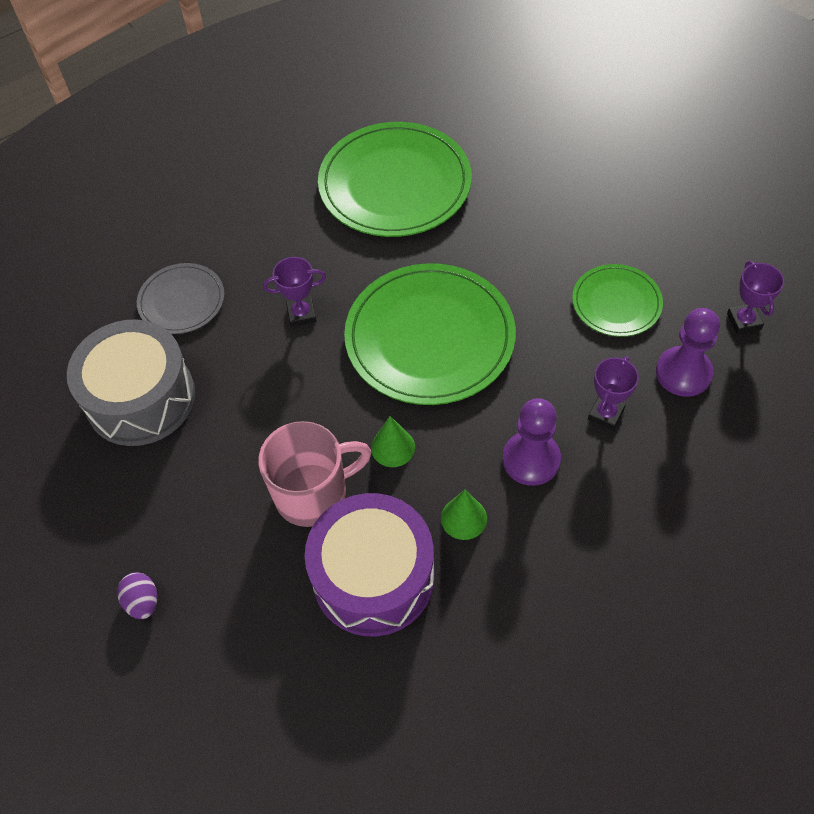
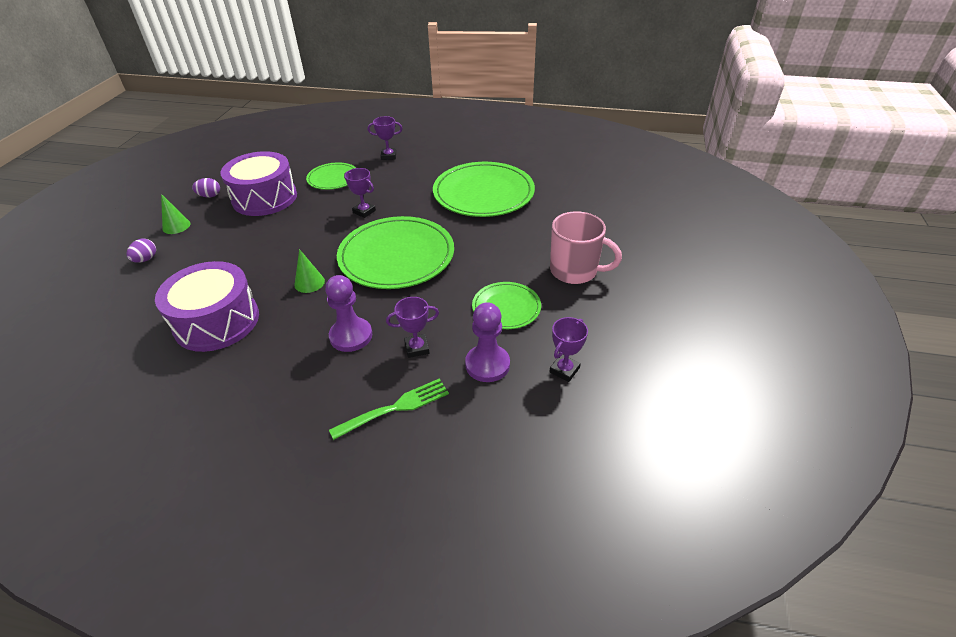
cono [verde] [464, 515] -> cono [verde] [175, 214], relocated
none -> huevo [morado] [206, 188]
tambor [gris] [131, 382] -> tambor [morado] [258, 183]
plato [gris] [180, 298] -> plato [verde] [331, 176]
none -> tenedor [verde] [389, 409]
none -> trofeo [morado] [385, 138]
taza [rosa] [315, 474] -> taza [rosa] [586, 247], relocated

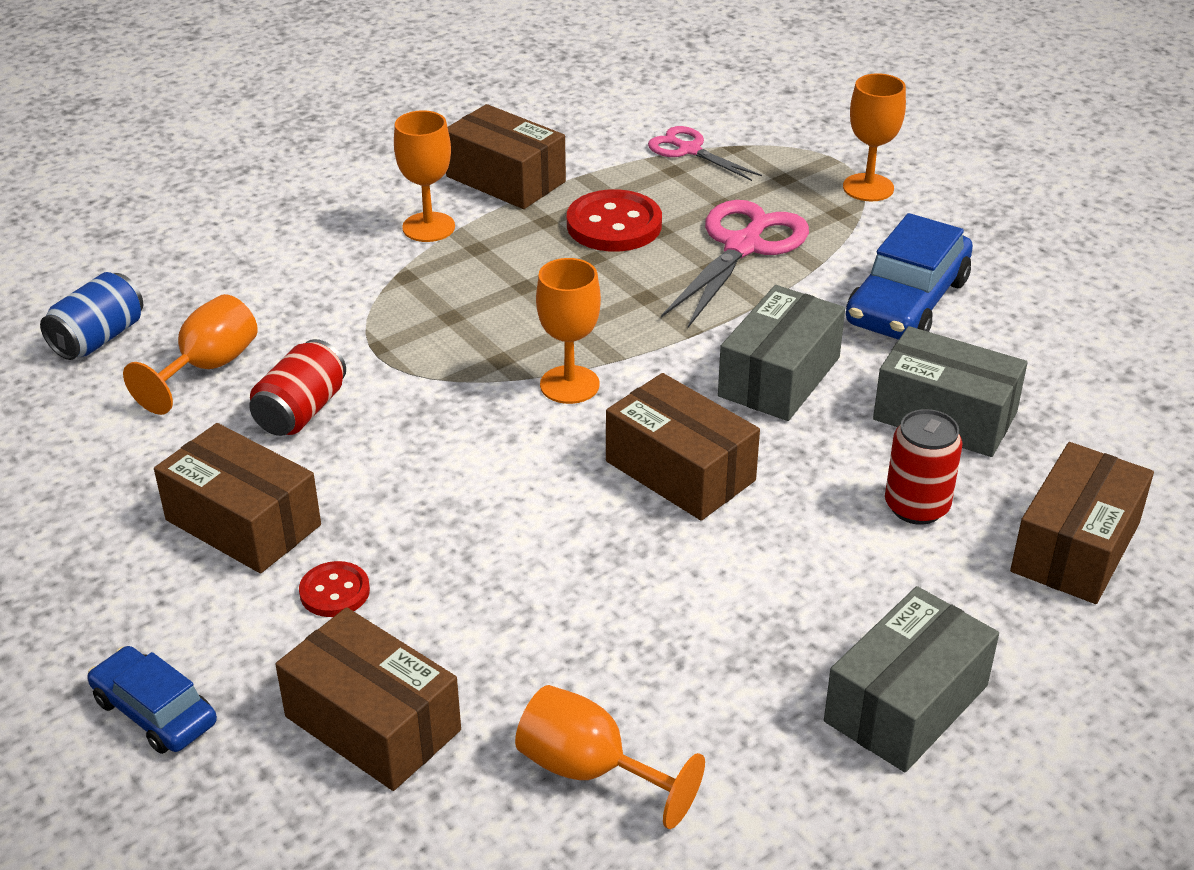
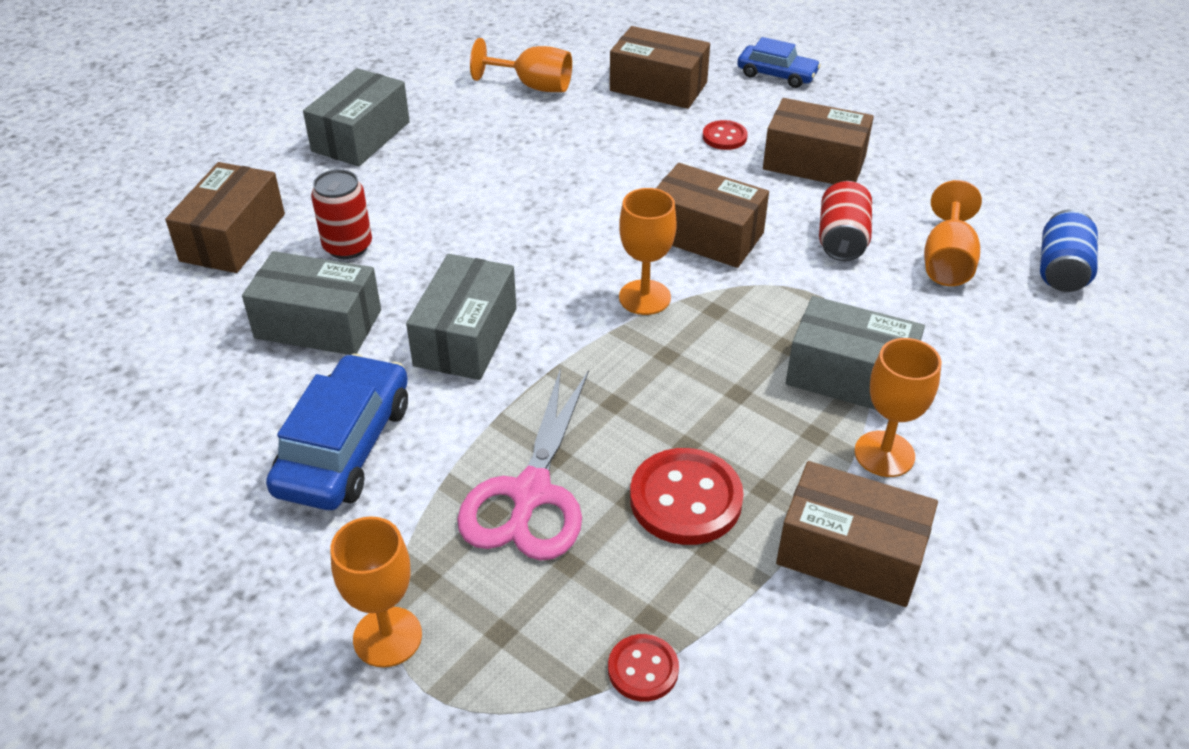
tijeras [rosa] [705, 153] -> botón [rojo] [643, 668]
caja [marrón] [683, 447] -> caja [marrón] [712, 215], relocated
none -> caja [gris] [855, 353]

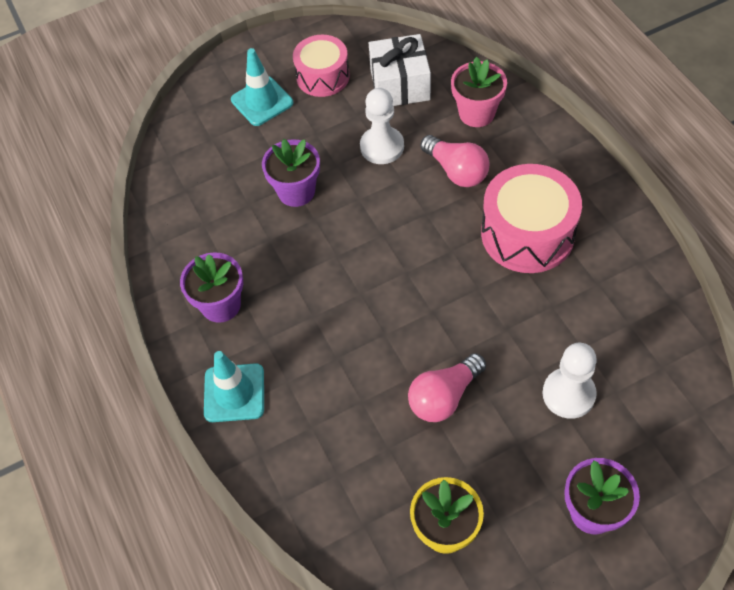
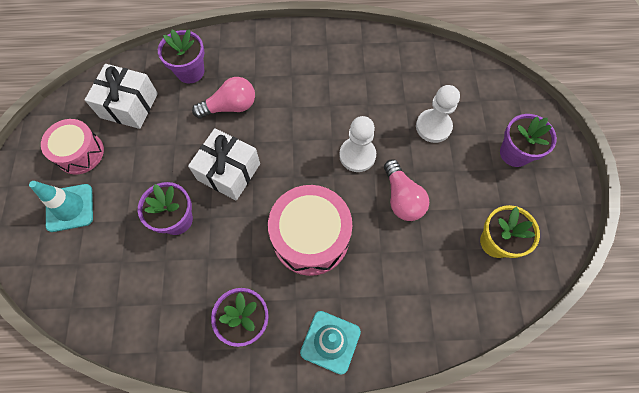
maceta [rosa] [479, 92] -> maceta [morado] [181, 56]
none -> regalo [blanco] [224, 164]
tambor [rosa] [531, 218] -> tambor [rosa] [310, 230], relocated
peón [blanco] [382, 126] -> peón [blanco] [357, 144], relocated

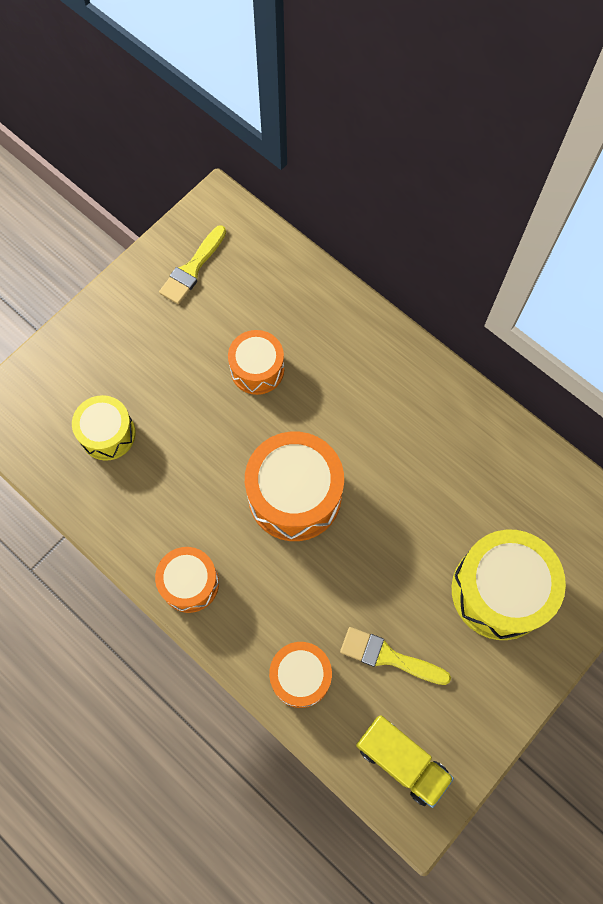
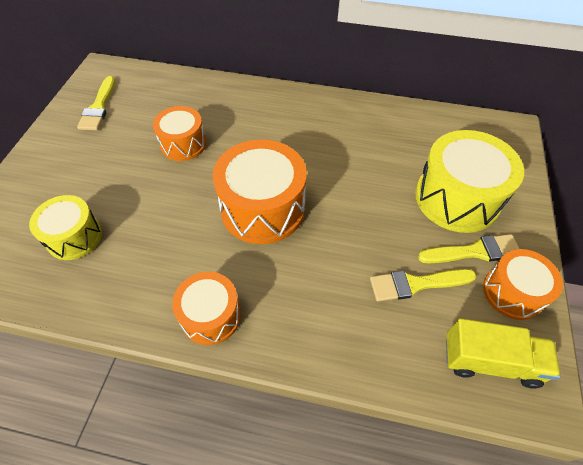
none -> pincel [amarillo] [469, 248]
tambor [naranja] [300, 675] -> tambor [naranja] [523, 284], relocated

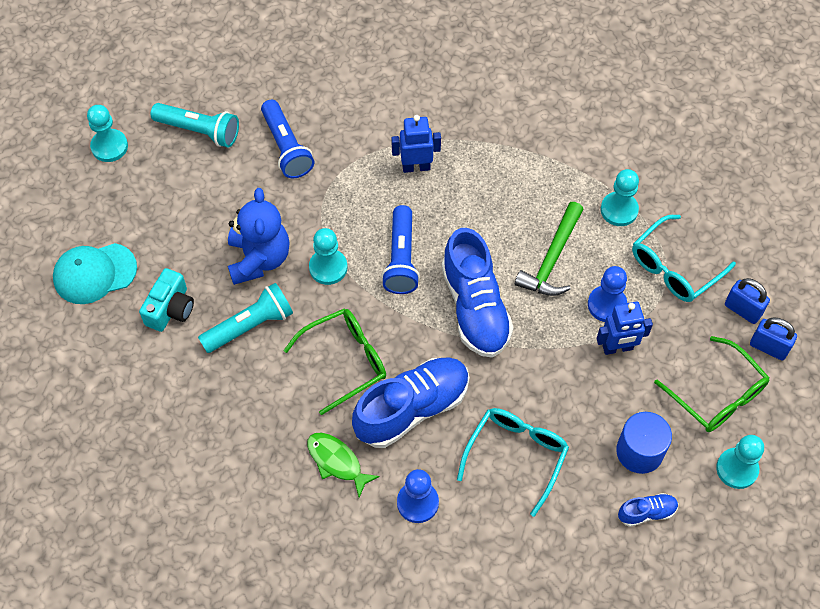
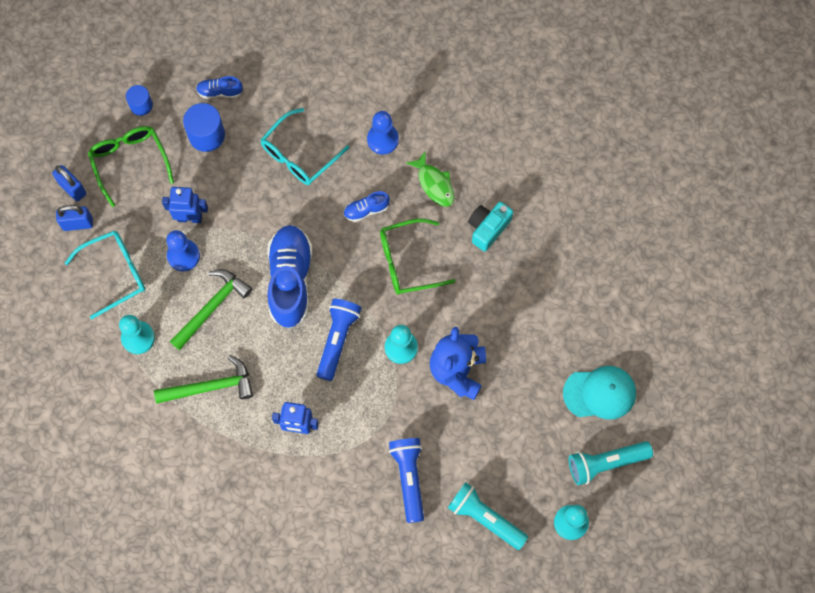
candado [azul] [747, 301] -> candado [azul] [74, 218], 60 degrees counterclockwise
peón [turquesa] [740, 462] -> cilindro [azul] [139, 100]
none -> martillo [verde] [203, 379]
zapato [azul] [410, 402] -> zapato [azul] [366, 206], x0.46
cámara [turquesa] [166, 300] -> cámara [turquesa] [490, 227], relocated
lámpara de mano [turquesa] [245, 318] -> lámpara de mano [turquesa] [611, 463], relocated

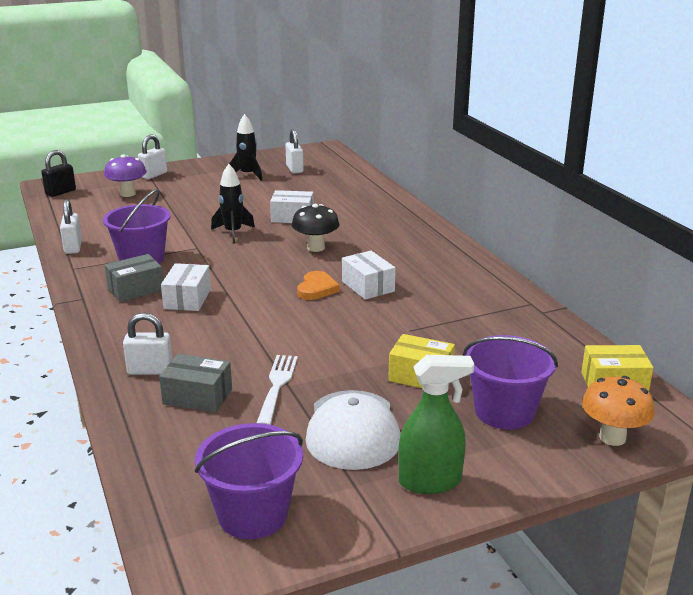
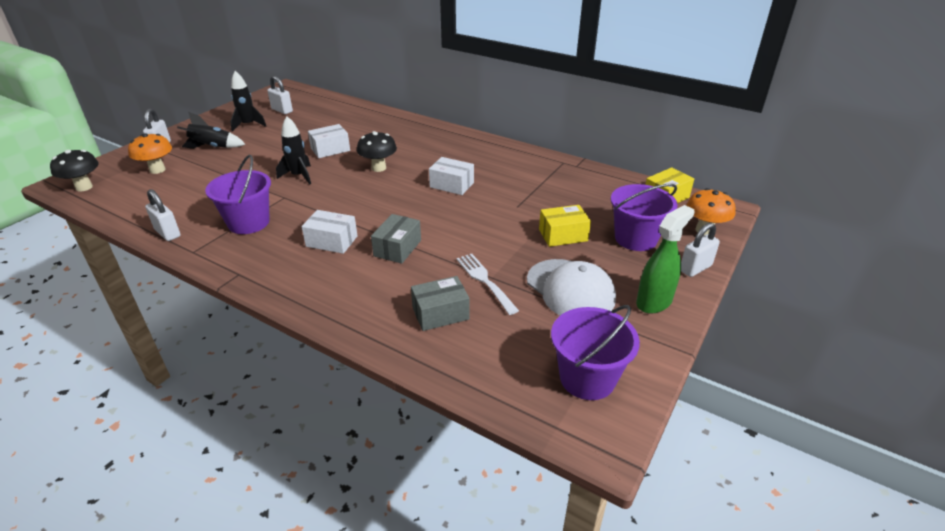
candado [negro] [58, 173] -> seta [negro] [74, 171]
seta [morado] [125, 175] -> seta [naranja] [150, 154]
none -> cohete [negro] [211, 130]
caja [blanco] [186, 287] -> caja [blanco] [330, 232], 45 degrees counterclockwise
caja [gris] [134, 278] -> caja [gris] [396, 239], relocated
candado [blanco] [148, 344] -> candado [blanco] [700, 250], relocated
corazón [naranja] [318, 285] -> none

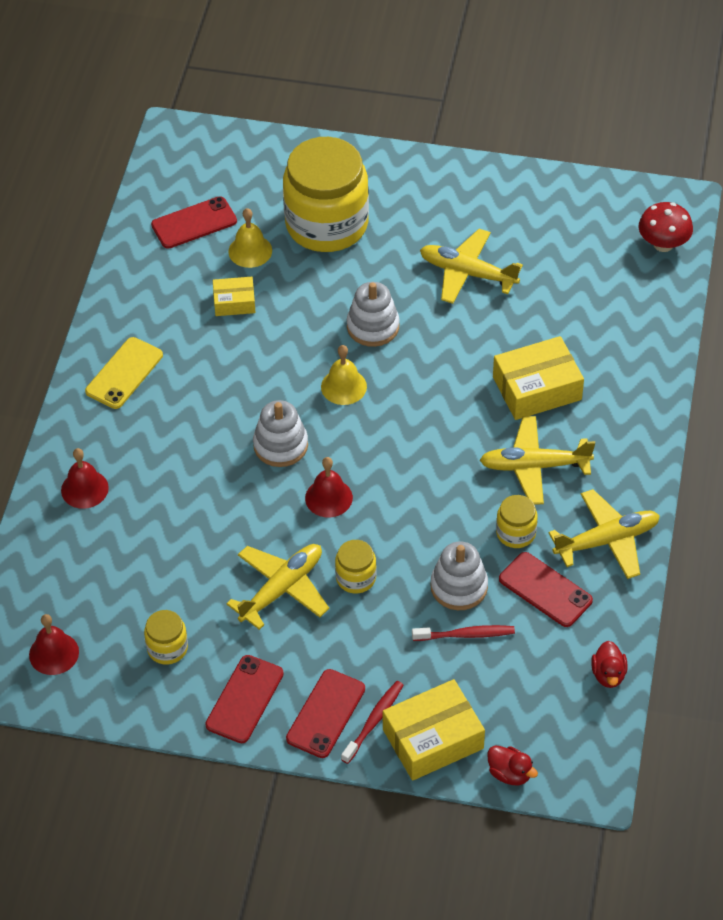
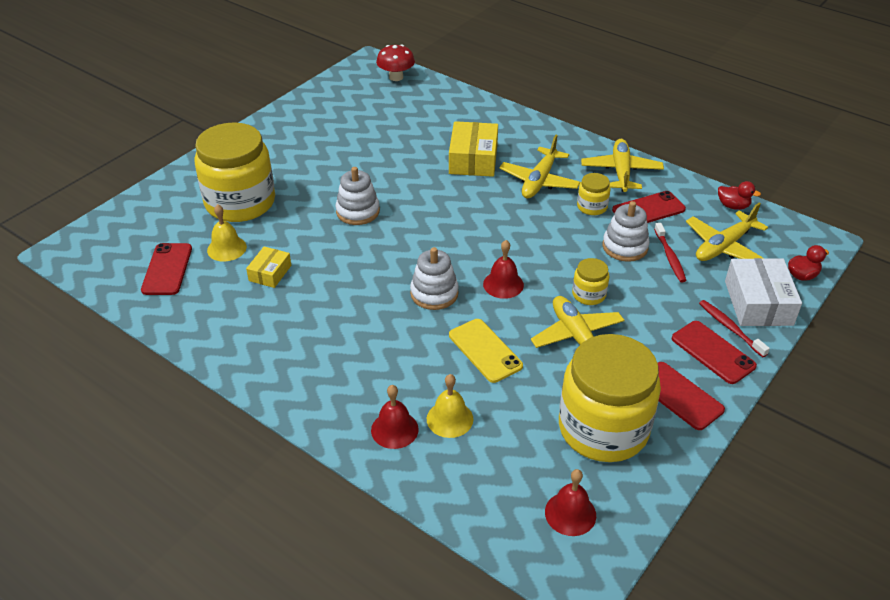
campana [amarillo] [344, 375] -> campana [amarillo] [450, 406], relocated
móvil [amarillo] [124, 373] -> móvil [amarillo] [486, 351], relocated
tarro [amarillo] [166, 637] -> tarro [amarillo] [610, 398], x2.31
cepillo de dientes [rojo] [463, 633] -> cepillo de dientes [rojo] [670, 252], 150 degrees clockwise
avión [amarillo] [471, 266] -> avión [amarillo] [727, 232], relocated
caja [amarillo] [434, 730] -> caja [blanco] [763, 292]

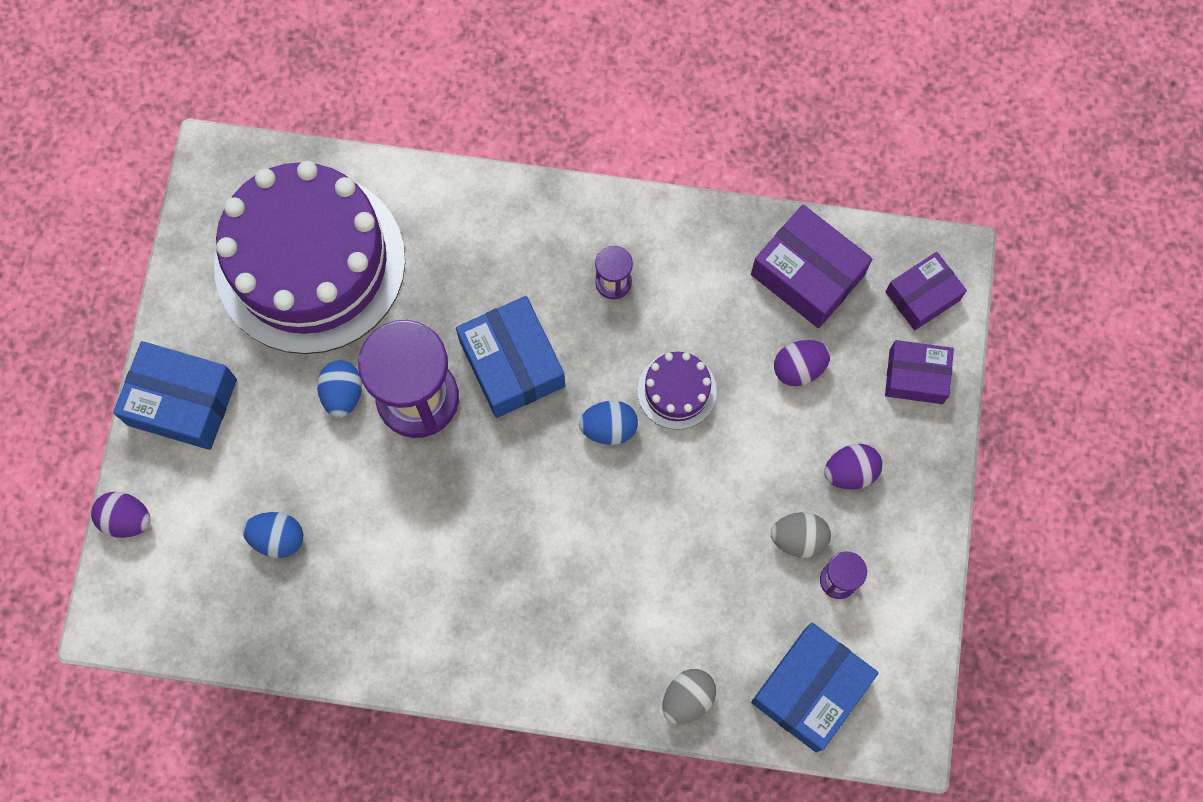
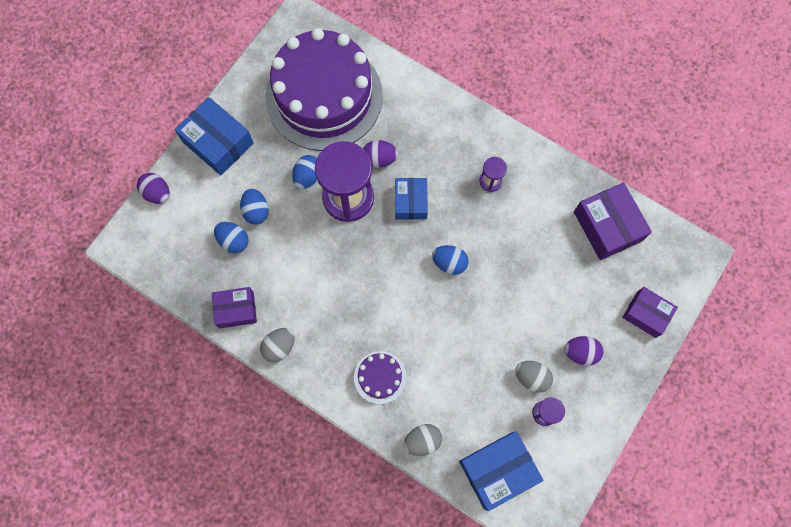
caja [morado] [926, 291] -> caja [morado] [234, 307], relocated
none -> huevo [azul] [254, 206]
none -> huevo [gris] [277, 345]
tarta [morado] [677, 391] -> tarta [morado] [380, 377], relocated
huevo [morado] [802, 363] -> huevo [morado] [380, 154], relocated
caja [azul] [510, 357] -> caja [azul] [411, 199], x0.65

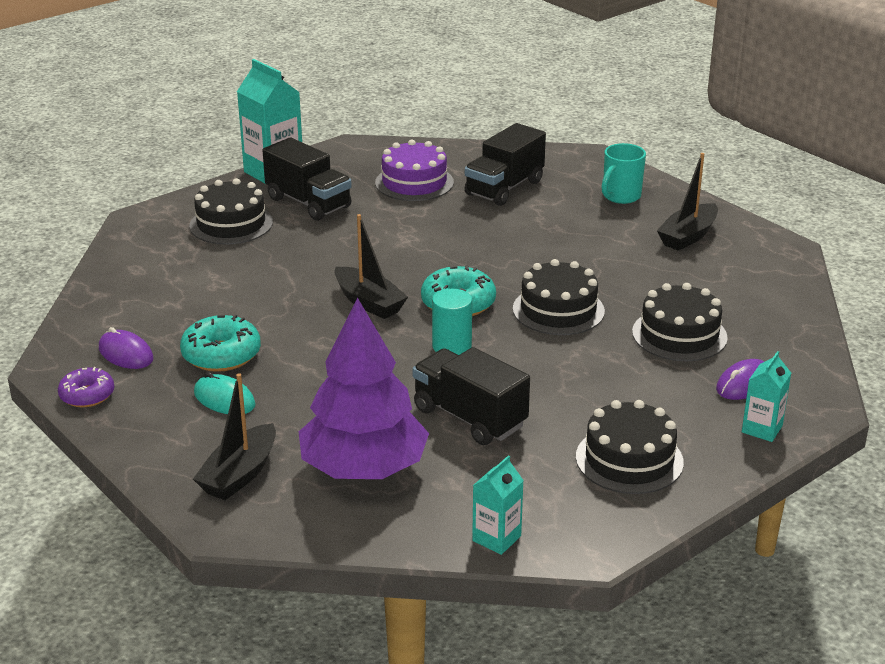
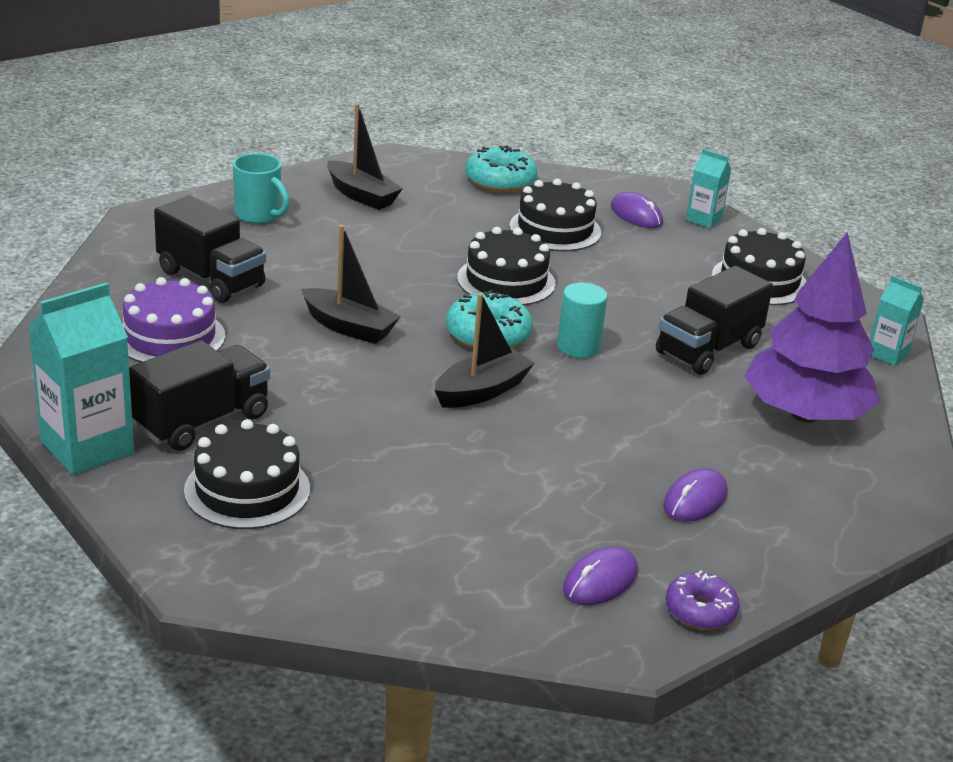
barco [negro] [234, 436] -> barco [negro] [351, 284], relocated
rosquilla [turquesa] [220, 343] -> rosquilla [turquesa] [501, 169], relocated
ratón [turquesa] [225, 393] -> ratón [morado] [695, 495]

